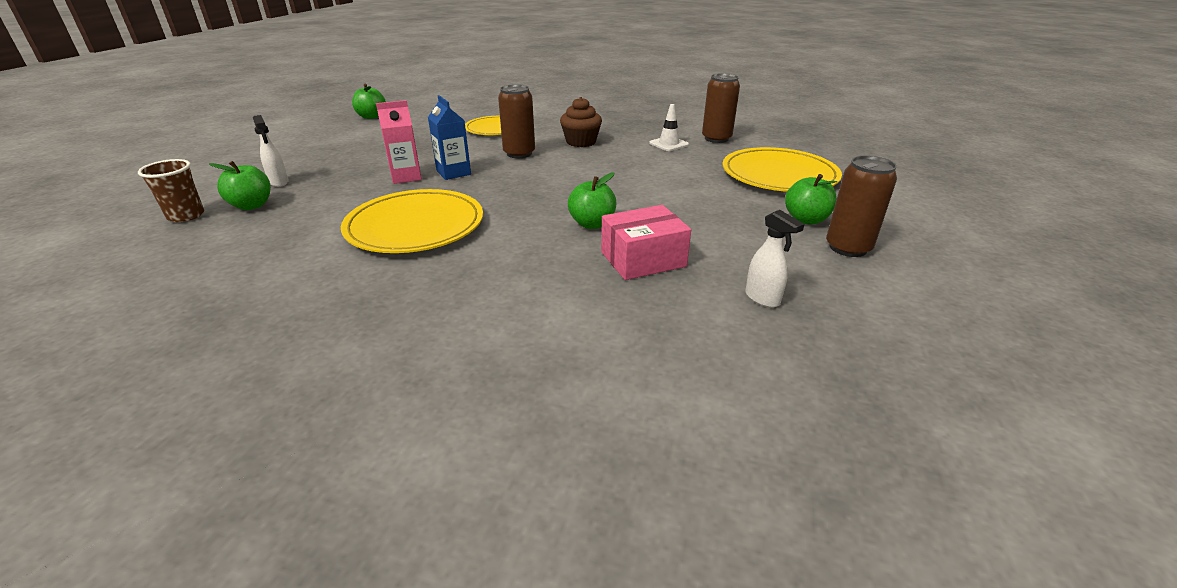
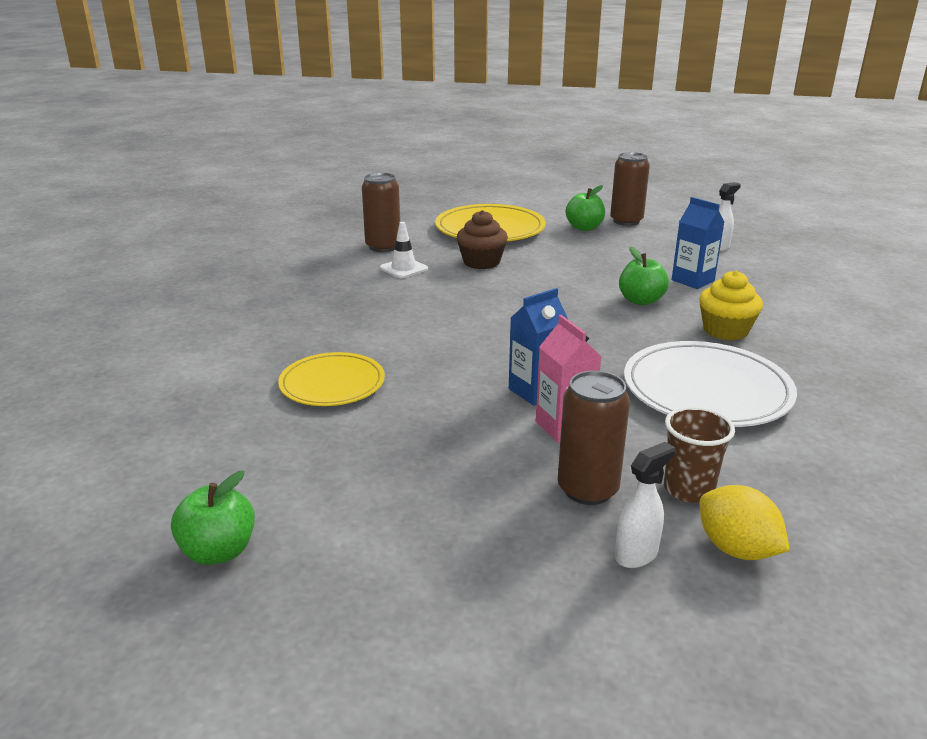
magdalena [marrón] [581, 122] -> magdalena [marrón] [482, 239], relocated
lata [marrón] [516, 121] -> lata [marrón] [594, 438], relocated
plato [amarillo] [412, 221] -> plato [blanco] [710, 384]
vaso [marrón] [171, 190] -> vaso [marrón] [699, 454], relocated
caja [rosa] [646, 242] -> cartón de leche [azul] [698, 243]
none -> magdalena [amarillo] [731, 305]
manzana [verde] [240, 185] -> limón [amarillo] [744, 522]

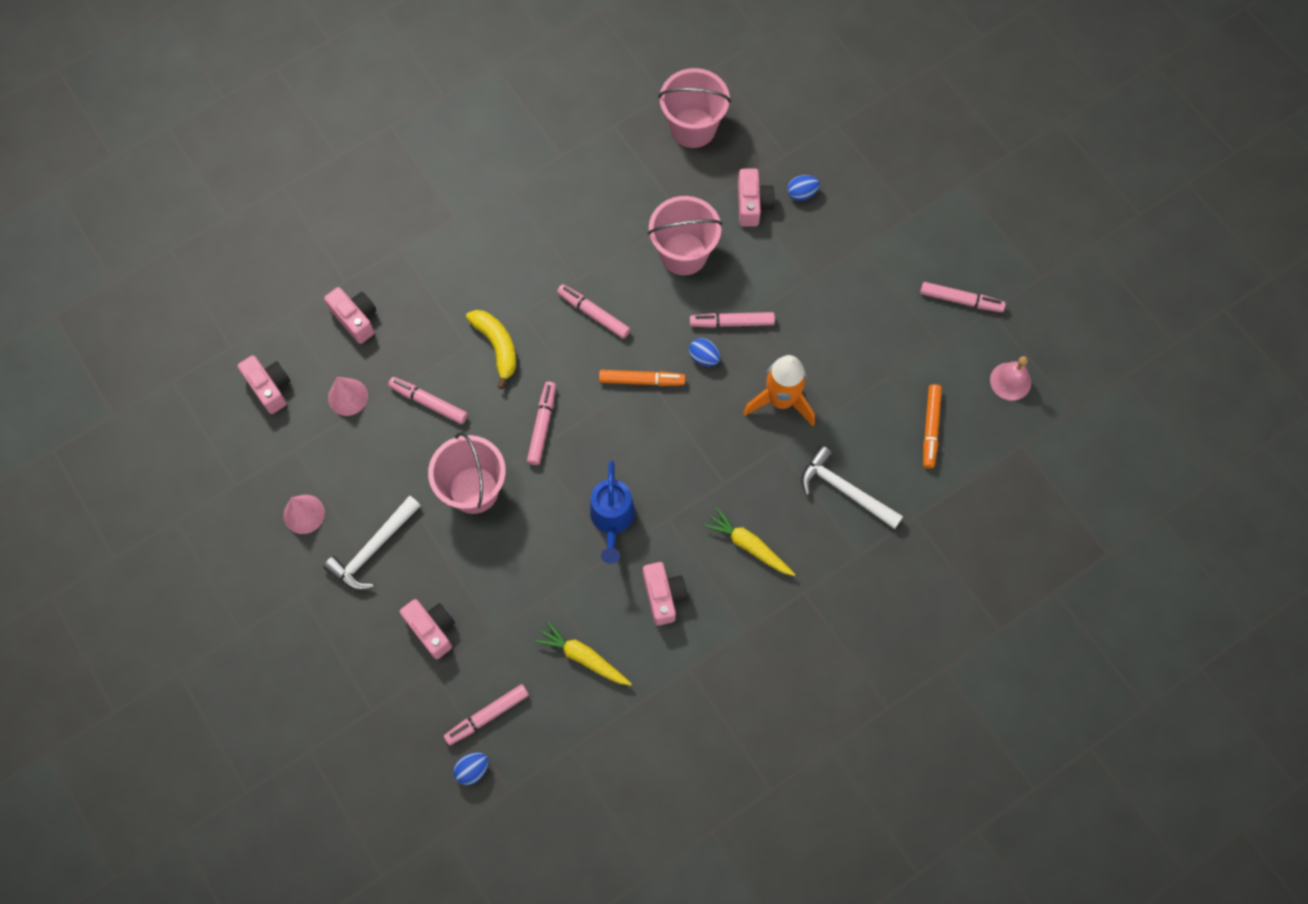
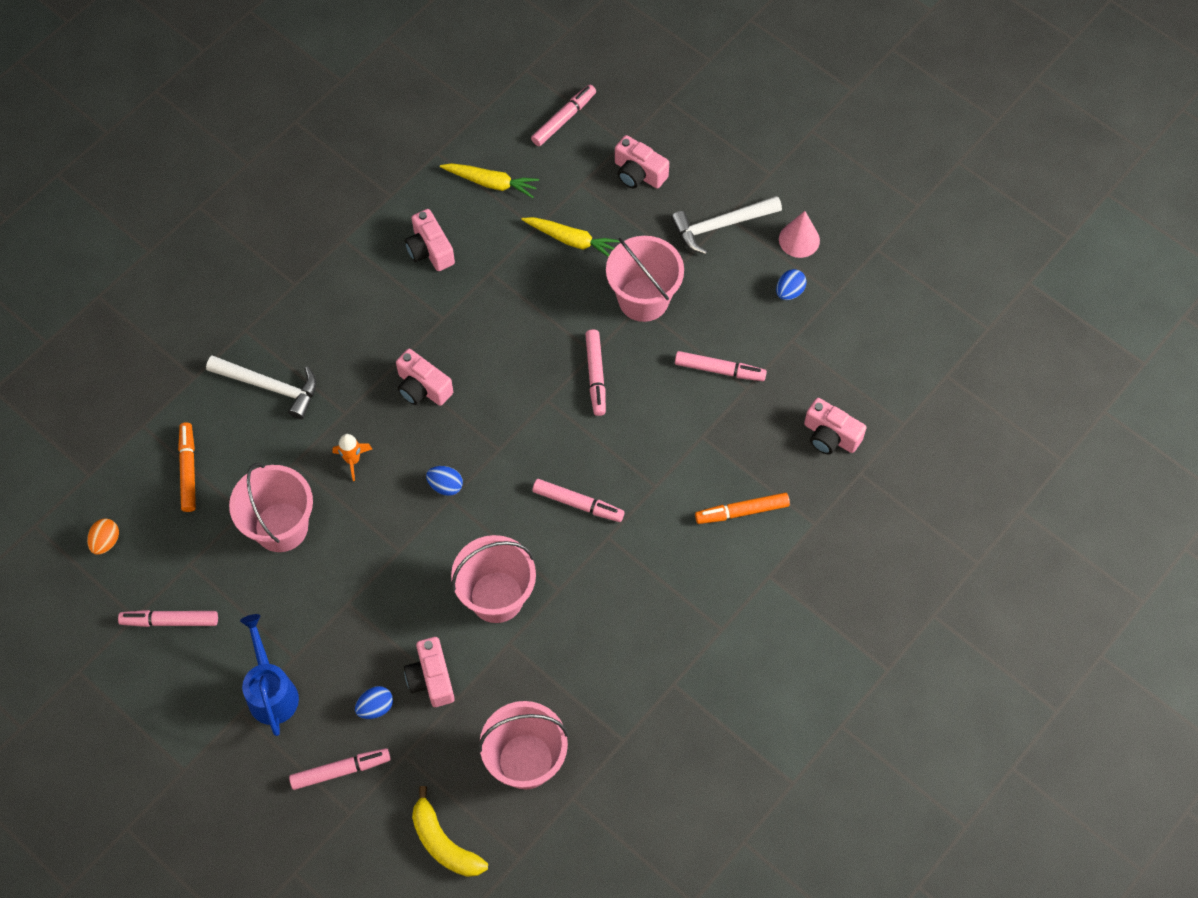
campana [rosa] [1010, 378] -> huevo [naranja] [103, 536]
none -> balde [rosa] [271, 507]
regadera [azul] [612, 512] -> regadera [azul] [269, 675], relocated
rotulador [rosa] [732, 320] -> rotulador [rosa] [340, 769], relocated
cohete [naranja] [779, 390] -> cohete [naranja] [352, 457], x0.51
cámara [rosa] [264, 384] -> cámara [rosa] [424, 377], relocated
plátano [amarillo] [491, 349] -> plátano [amarillo] [450, 831], relocated
zanahoria [amarillo] [750, 542] -> zanahoria [amarillo] [570, 237], relocated
martillo [blanco] [372, 543] -> martillo [blanco] [726, 225], 135 degrees counterclockwise
rotulador [naranja] [642, 378] -> rotulador [naranja] [742, 508], relocated
huevo [azul] [471, 768] -> huevo [azul] [791, 284], relocated
cono [rosa] [348, 396] -> none

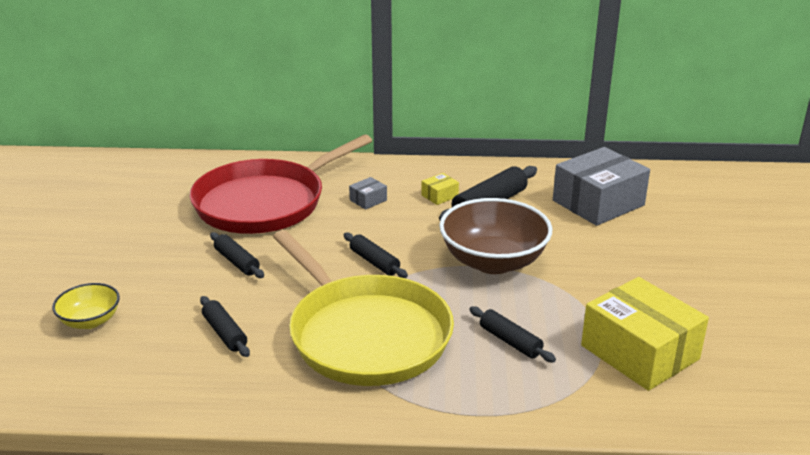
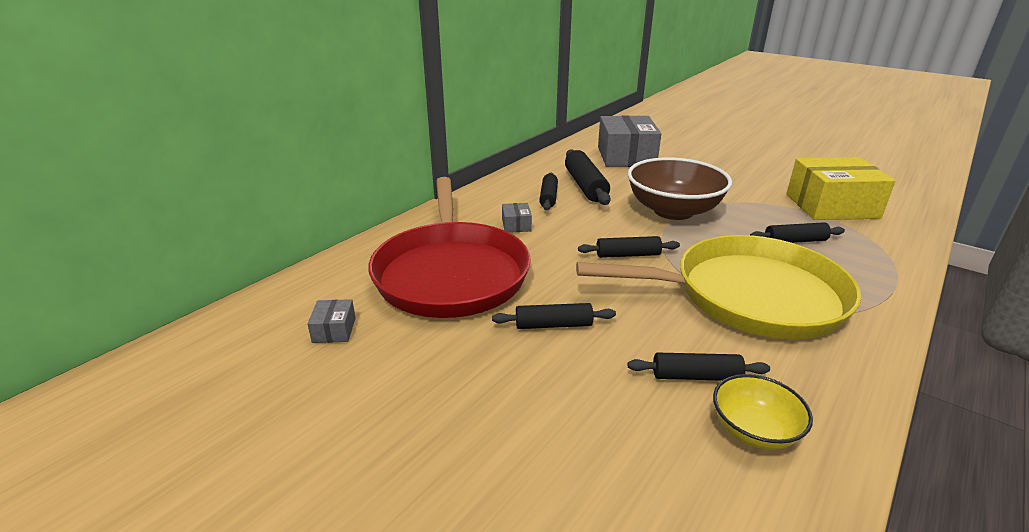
none -> caja [gris] [331, 321]
caja [amarillo] [440, 189] -> rodillo [negro] [548, 191]
cuenco [amarillo] [86, 306] -> cuenco [amarillo] [763, 412], relocated

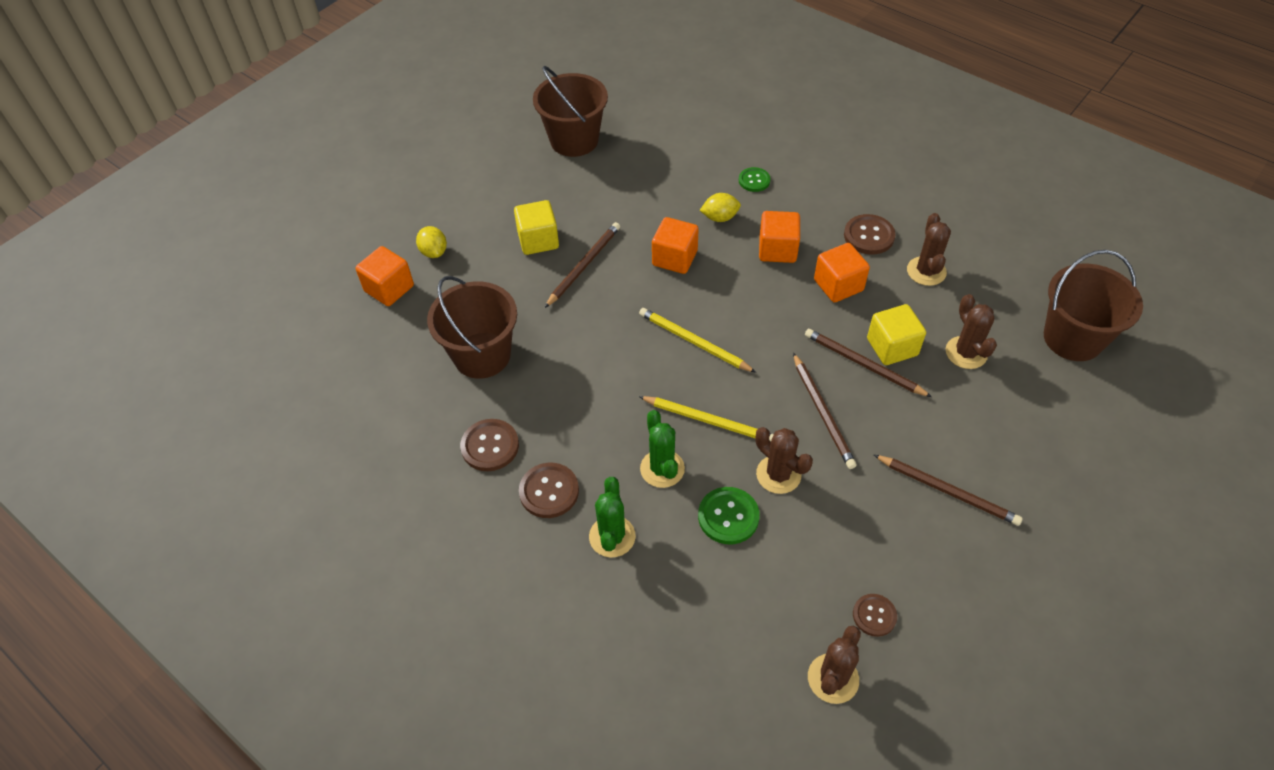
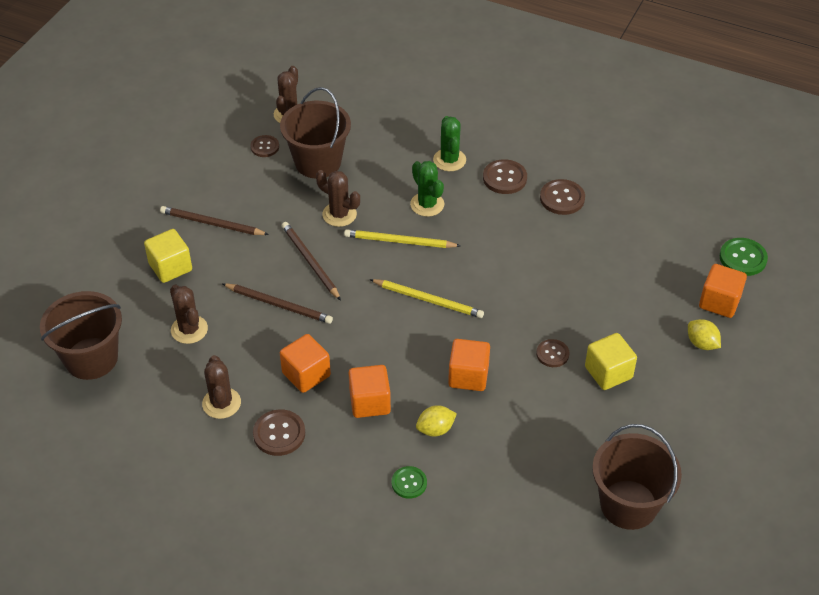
cubo [amarillo] [896, 334] -> cubo [amarillo] [168, 256], relocated
balde [marrón] [472, 327] -> balde [marrón] [315, 132], relocated
lápiz [marrón] [582, 265] -> botón [marrón] [553, 353]
botón [verde] [729, 515] -> botón [verde] [744, 257], relocated

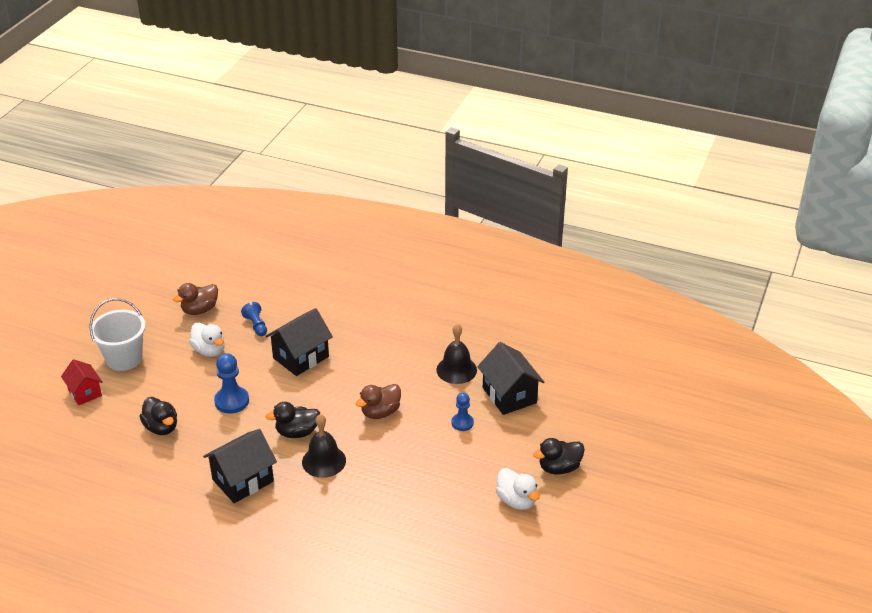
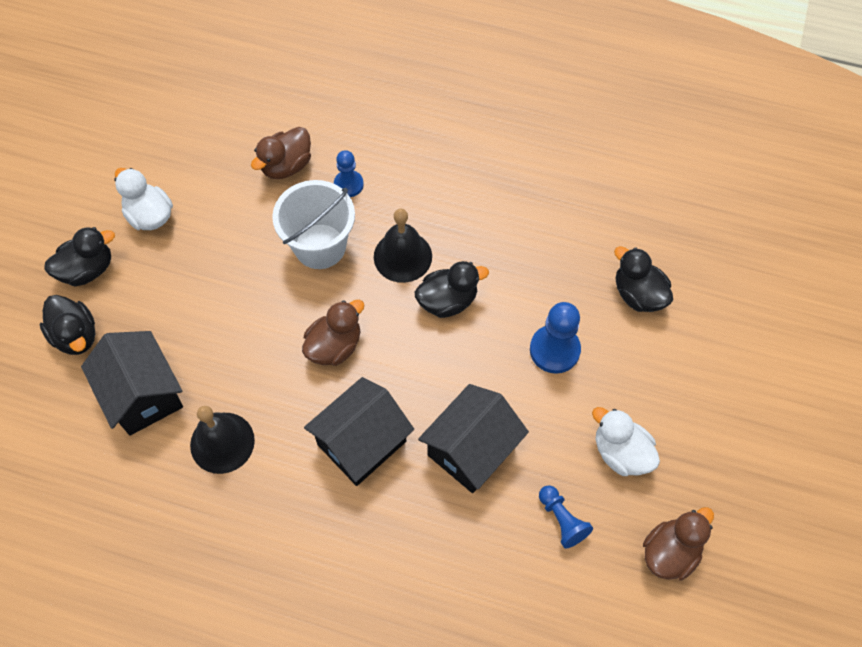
none -> pato [negro] [68, 325]
none -> pato [marrón] [281, 153]
balde [blanco] [117, 334] -> balde [blanco] [313, 224], relocated
casa [negro] [240, 466] -> casa [negro] [359, 431], relocated
peón [azul] [463, 412] -> peón [azul] [349, 173], relocated
casa [rojo] [82, 382] -> none

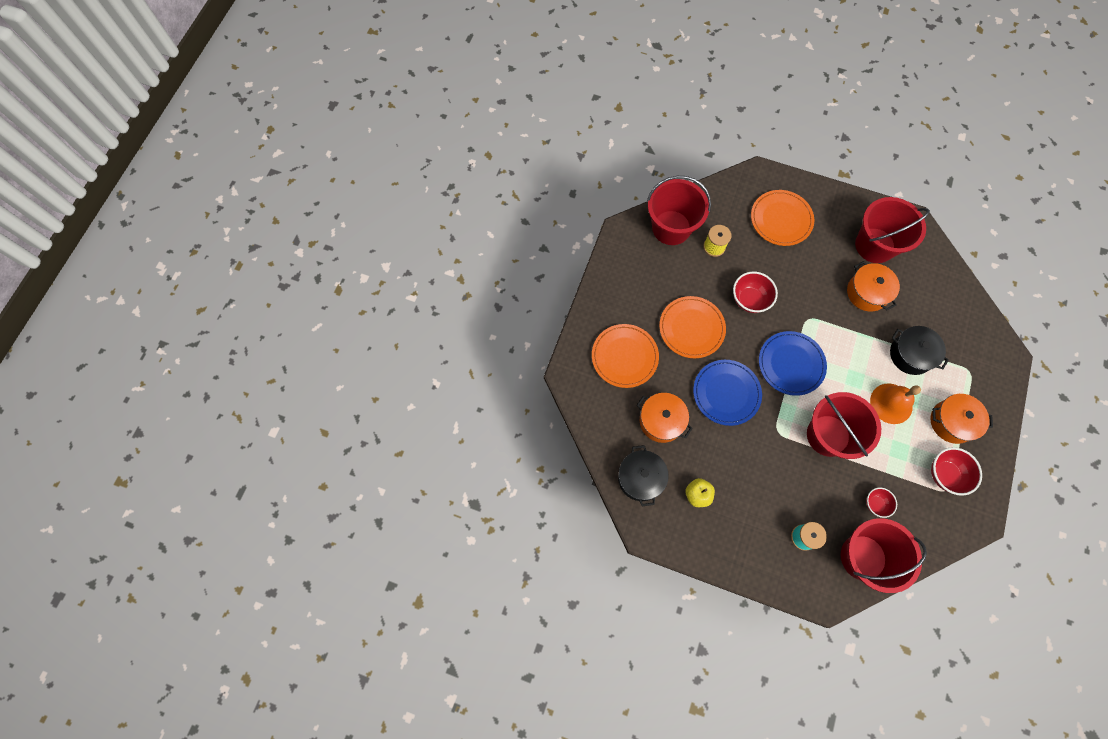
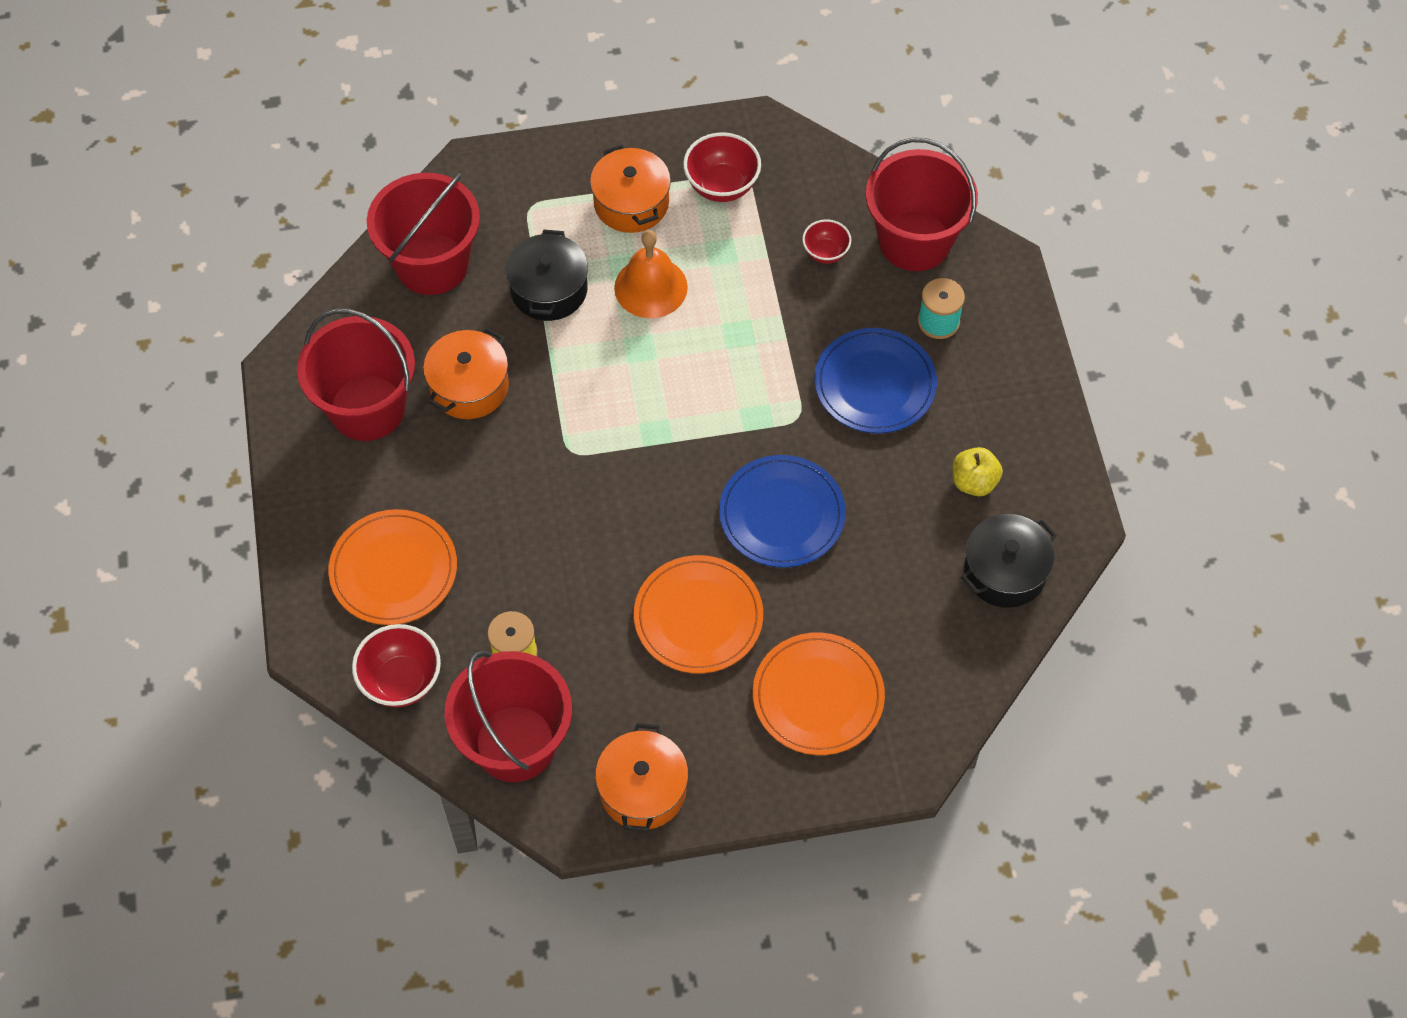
cuenco [rojo] [755, 292] -> cuenco [rojo] [396, 665], relocated
balde [rojo] [844, 425] -> balde [rojo] [423, 234], relocated
olla [naranja] [665, 418] -> olla [naranja] [641, 777], relocated
plato [azul] [793, 363] -> plato [azul] [875, 380], relocated

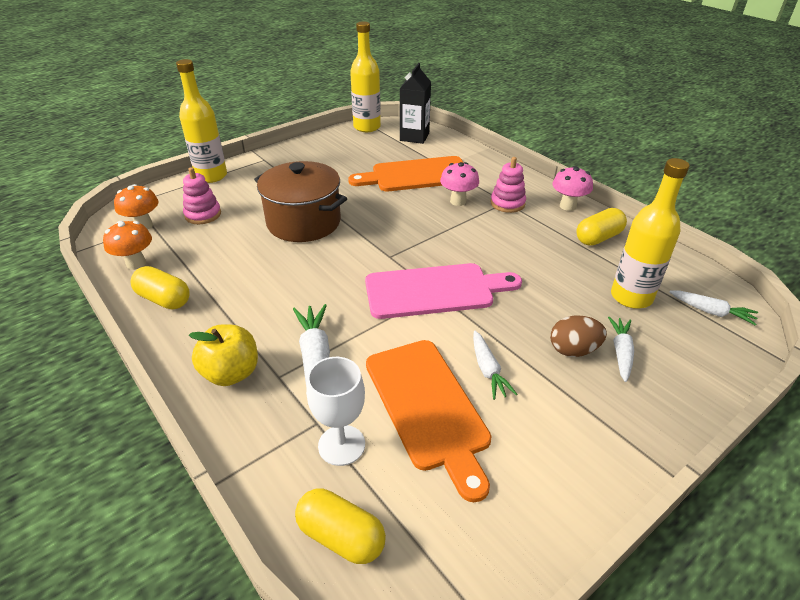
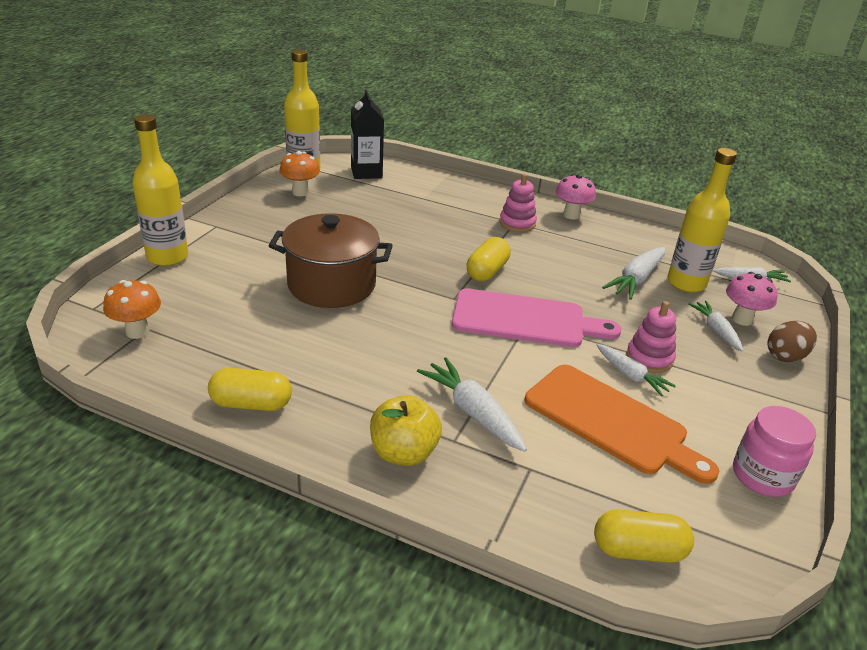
seta [naranja] [127, 245] -> seta [naranja] [299, 173], relocated
tabla de cortar [rosa] [443, 291] -> tabla de cortar [rosa] [537, 318], 45 degrees clockwise
cápsula [amarillo] [601, 227] -> cápsula [amarillo] [489, 259], relocated
none -> zanahoria [blanco] [633, 273]
juguete apilable [rosa] [202, 195] -> juguete apilable [rosa] [651, 337], relocated
seta [rosa] [459, 184] -> seta [rosa] [751, 299], relocated
none -> tarro [rosa] [774, 451]
huevo [marrón] [578, 336] -> huevo [marrón] [792, 342], relocated
copa [blanco] [335, 411] -> none
tabla de cortar [naranja] [406, 174] -> none

